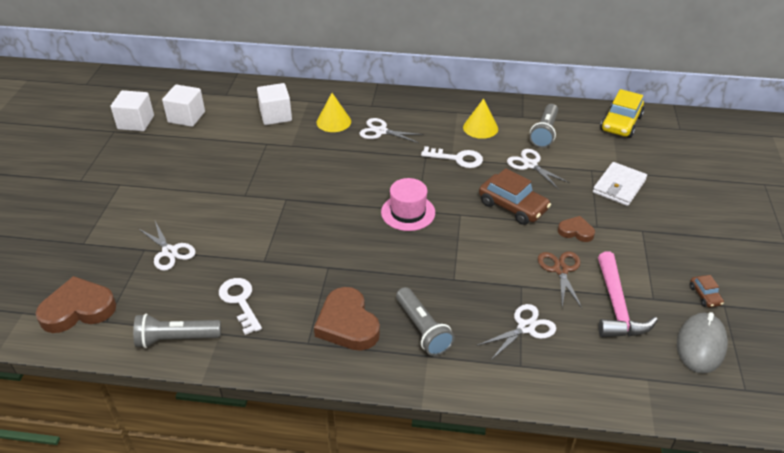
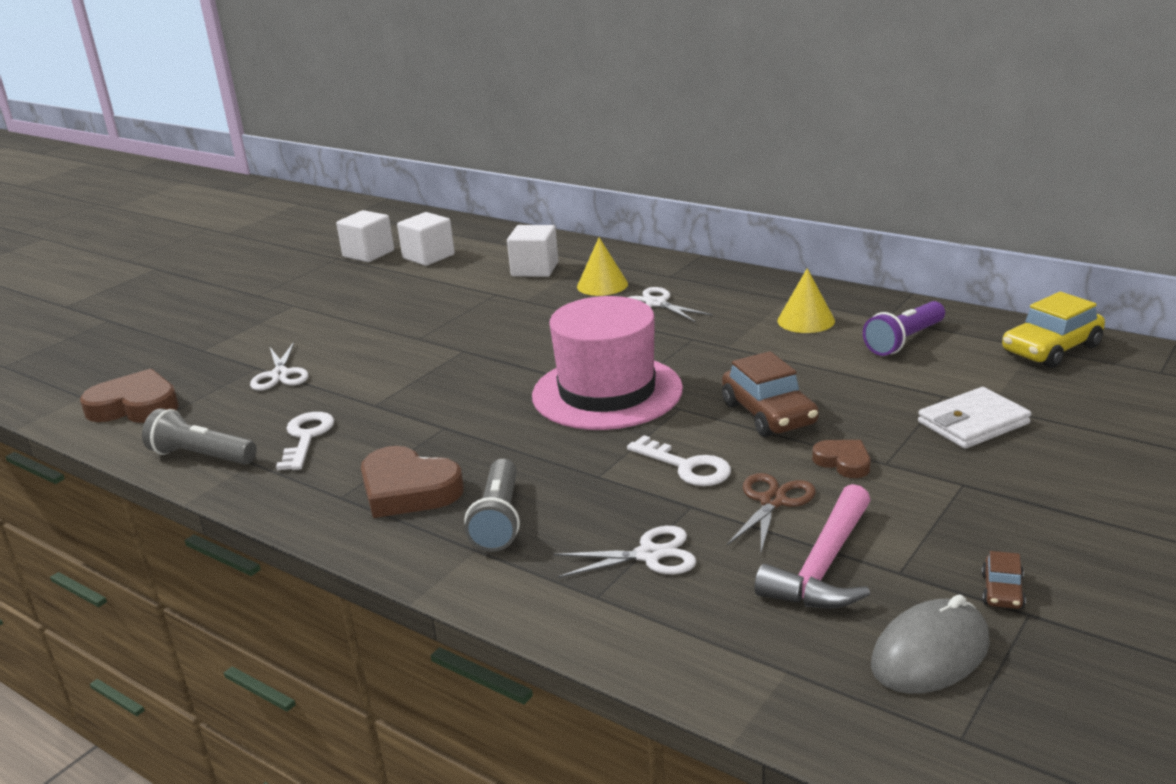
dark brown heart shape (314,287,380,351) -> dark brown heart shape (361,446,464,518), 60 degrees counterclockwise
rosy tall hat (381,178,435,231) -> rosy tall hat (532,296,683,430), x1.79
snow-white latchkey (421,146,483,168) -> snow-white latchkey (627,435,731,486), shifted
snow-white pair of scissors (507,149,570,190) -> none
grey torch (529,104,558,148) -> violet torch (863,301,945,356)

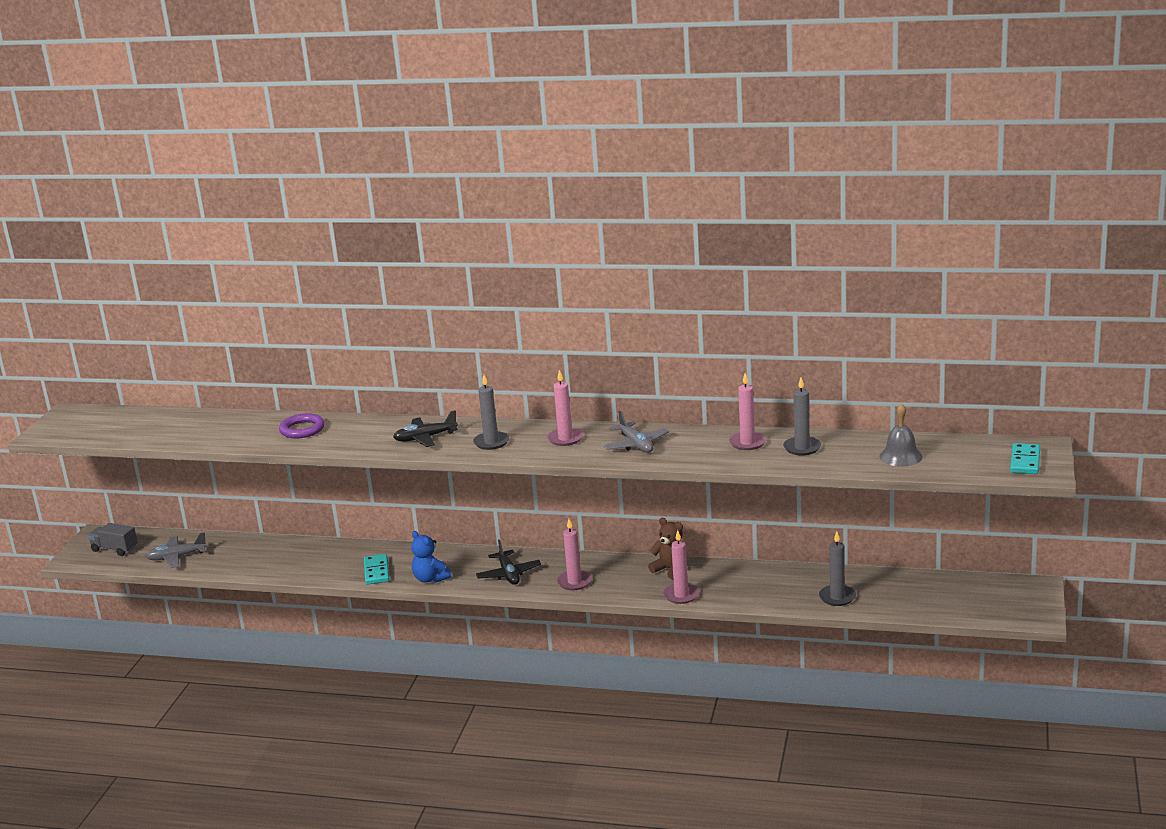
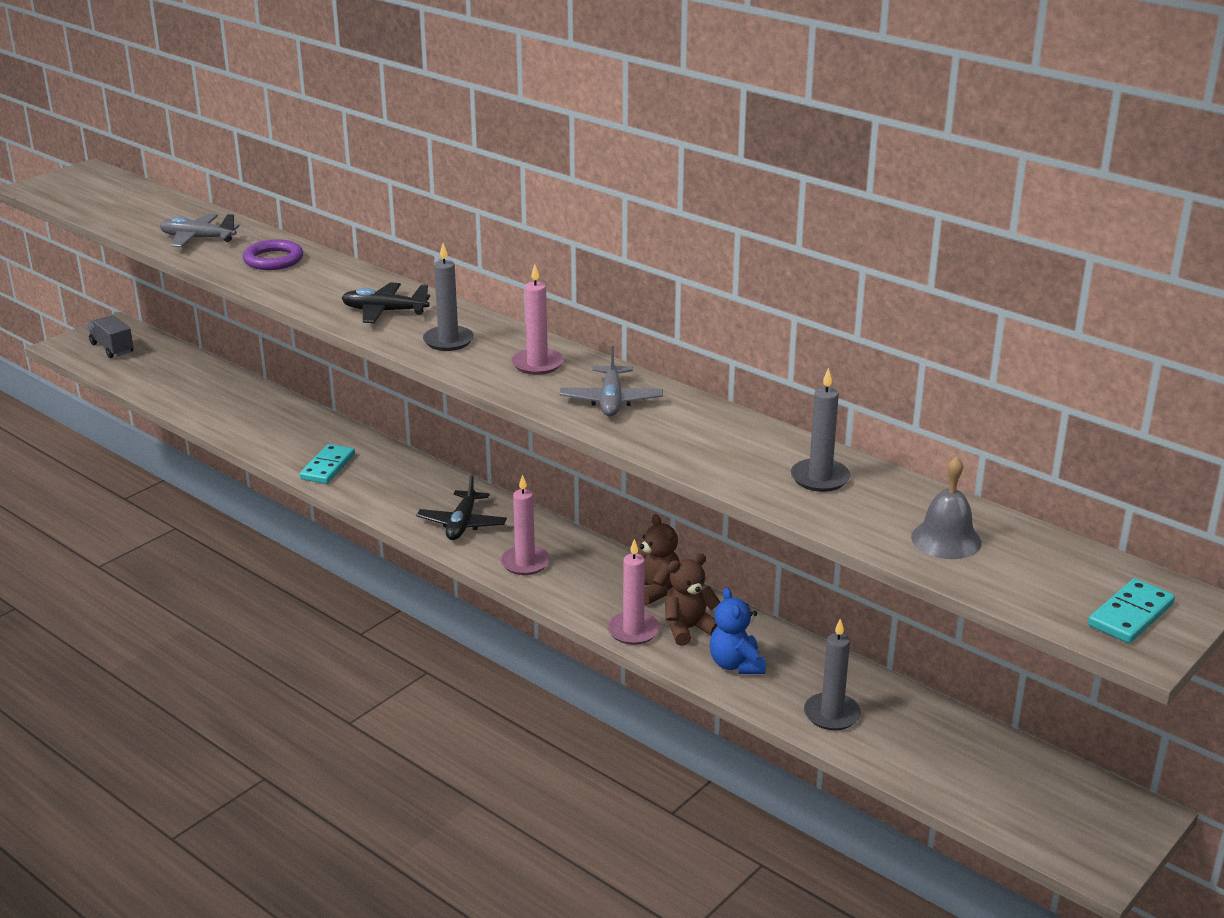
grey toy plane (146,532,207,568) -> grey toy plane (160,214,239,247), shifted
blue teddy bear (411,531,451,583) -> blue teddy bear (709,587,766,674), shifted
rosy pillar candle (729,373,766,450) -> none
none -> dark brown teddy bear (665,553,720,646)

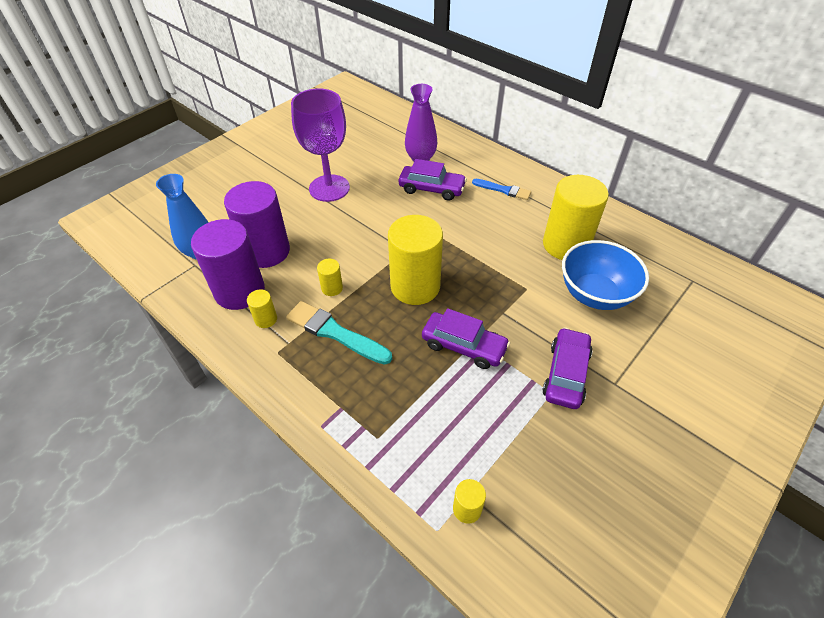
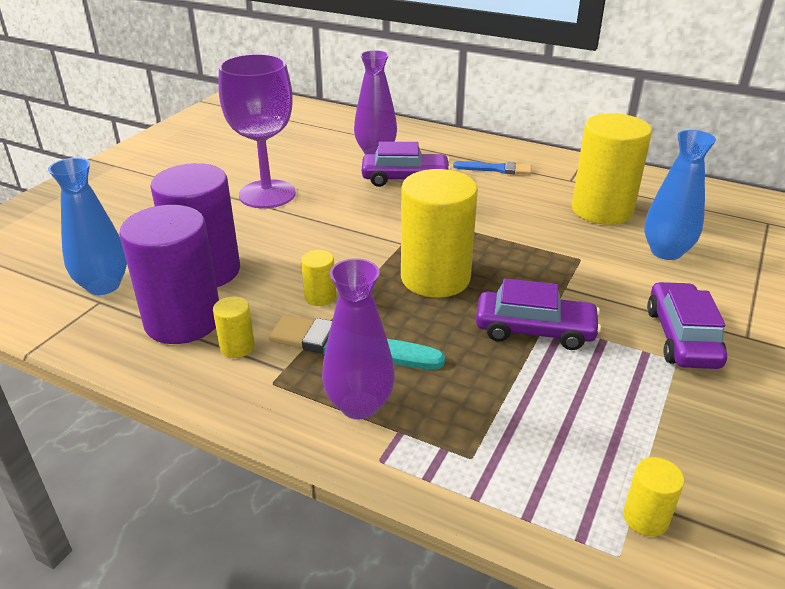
blue bowl (562,240,649,310) -> blue flower vase (644,130,716,260)
none -> violet flower vase (322,258,395,419)

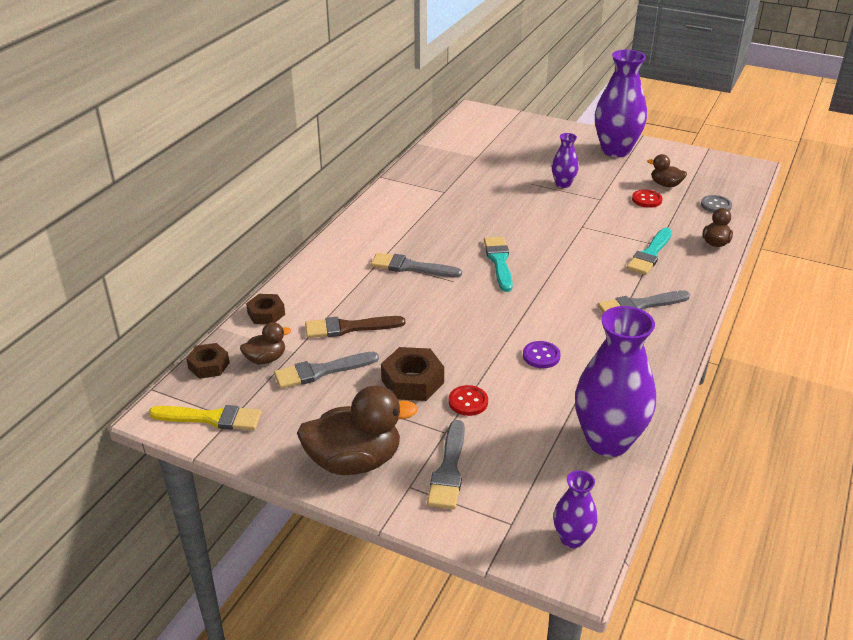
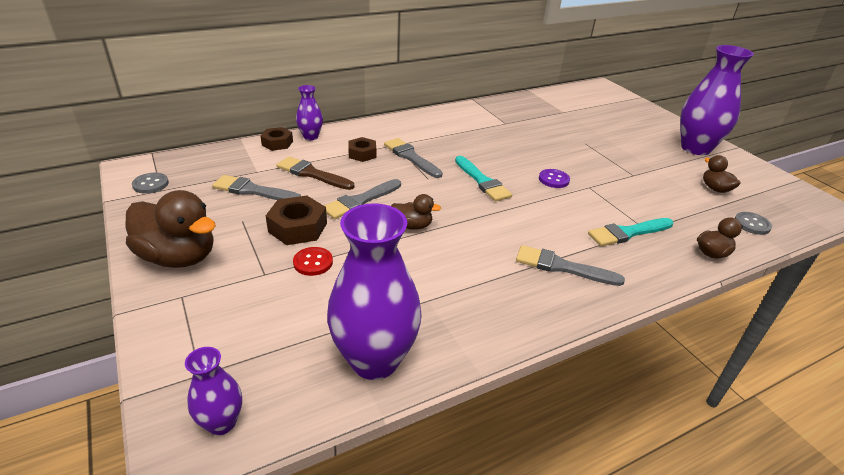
golden brush (149,405,262,430) -> grey shirt button (132,173,169,194)
dark brown nut (186,343,230,379) -> dark brown nut (348,137,376,162), shifted
dark brown toy duck (240,322,291,364) -> dark brown toy duck (391,194,441,230), shifted
grey brush (427,420,465,509) -> grey brush (324,179,401,219), shifted
aqua brush (484,237,513,292) -> aqua brush (455,156,512,202), 120 degrees clockwise
violet shirt button (523,341,561,368) -> violet shirt button (539,169,570,188), shifted
violet flower vase (552,133,579,188) -> violet flower vase (296,85,323,140), shifted
crimson shirt button (632,189,662,208) -> none

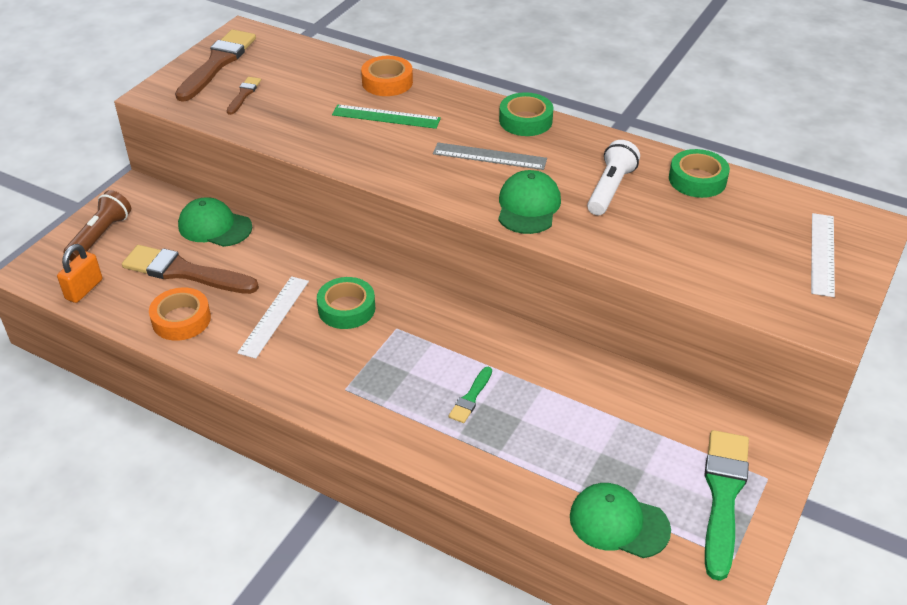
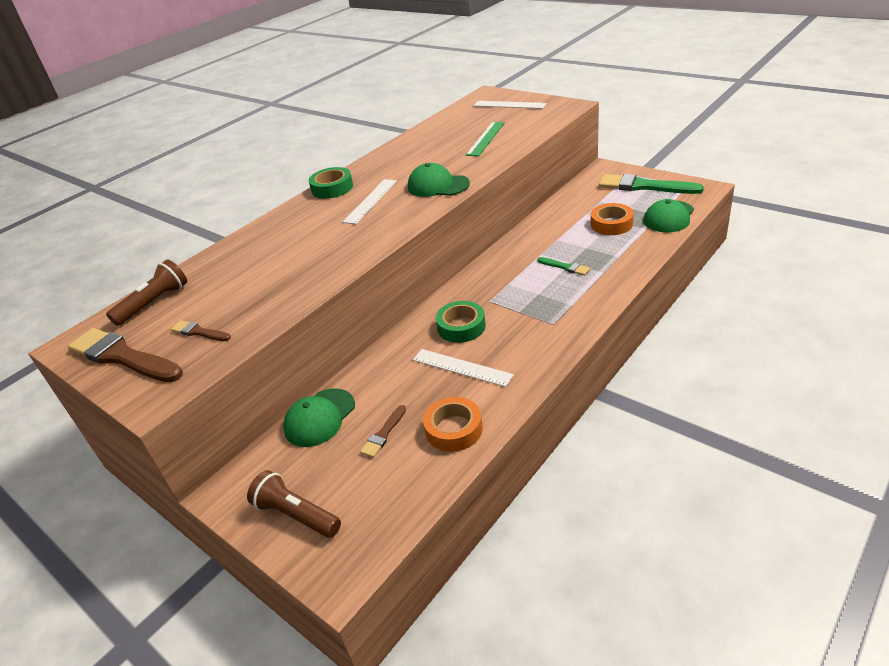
orange padlock (57,244,102,303) -> none
dark brown brush (122,245,259,294) -> dark brown brush (360,405,406,458), x0.48
leaf-green measuring stick (332,104,441,129) -> leaf-green measuring stick (466,122,505,156), shifted
orange roll of tape (361,56,413,96) -> orange roll of tape (591,203,634,235), shifted
grey measuring stick (433,142,547,170) -> snow-white measuring stick (343,179,397,224)
snow-white torch (587,140,640,215) -> none
leaf-green roll of tape (669,149,730,198) -> none
none -> dark brown torch (106,259,187,326)

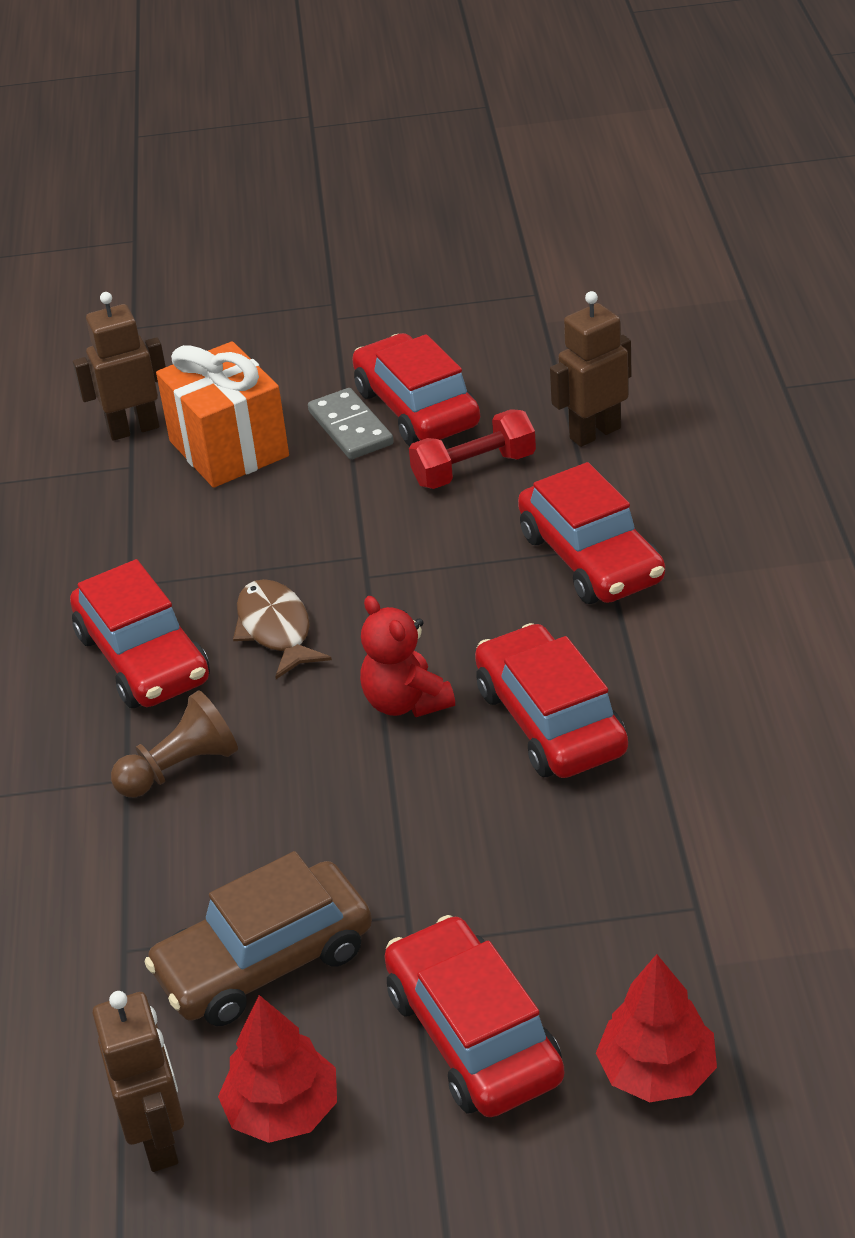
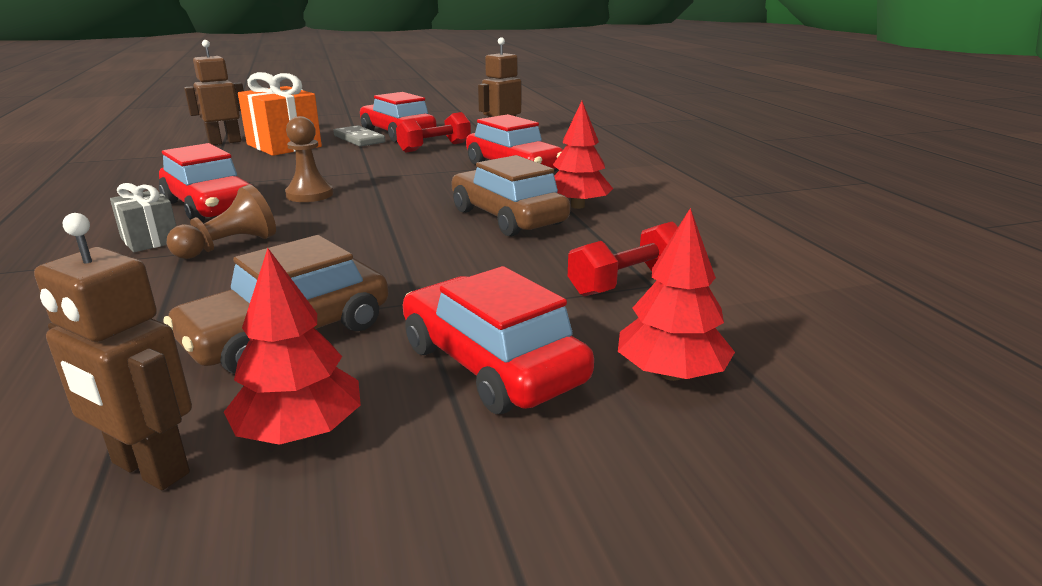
dark brown robot (92,991,184,1172) -> dark brown robot (34,213,192,490), 150 degrees clockwise
dark brown toy fish (233,579,332,679) -> dark brown chess pawn (285,116,334,202)
crimson teddy bear (360,596,455,717) -> none
crimson automobile (475,623,628,778) -> dark brown automobile (451,155,570,237)
none -> grey present (110,183,176,252)
none -> crimson fir tree (553,101,613,209)
none -> crimson hand weight (568,221,678,296)

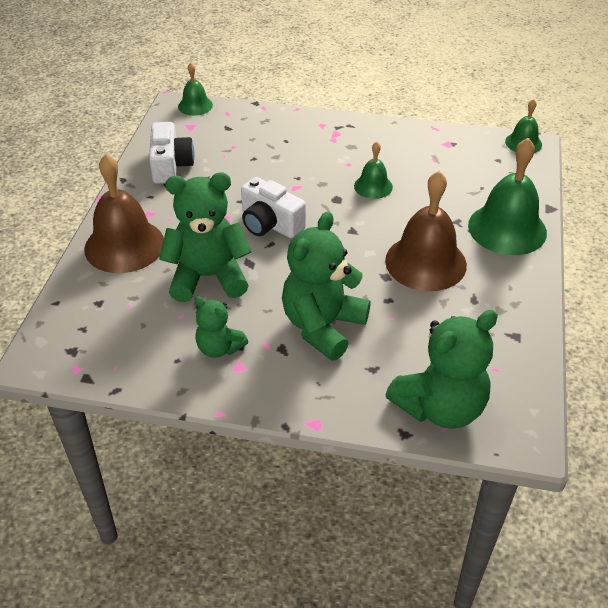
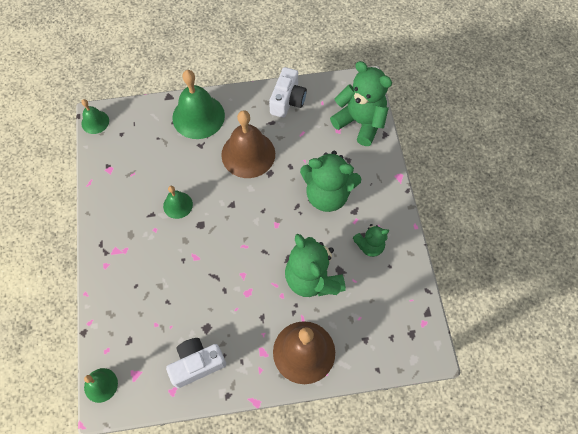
leaf-green teddy bear (194,296,248,358) -> leaf-green teddy bear (353,224,389,257), 60 degrees clockwise
snow-white photo camera (241,177,306,238) -> snow-white photo camera (269,67,307,118), shifted

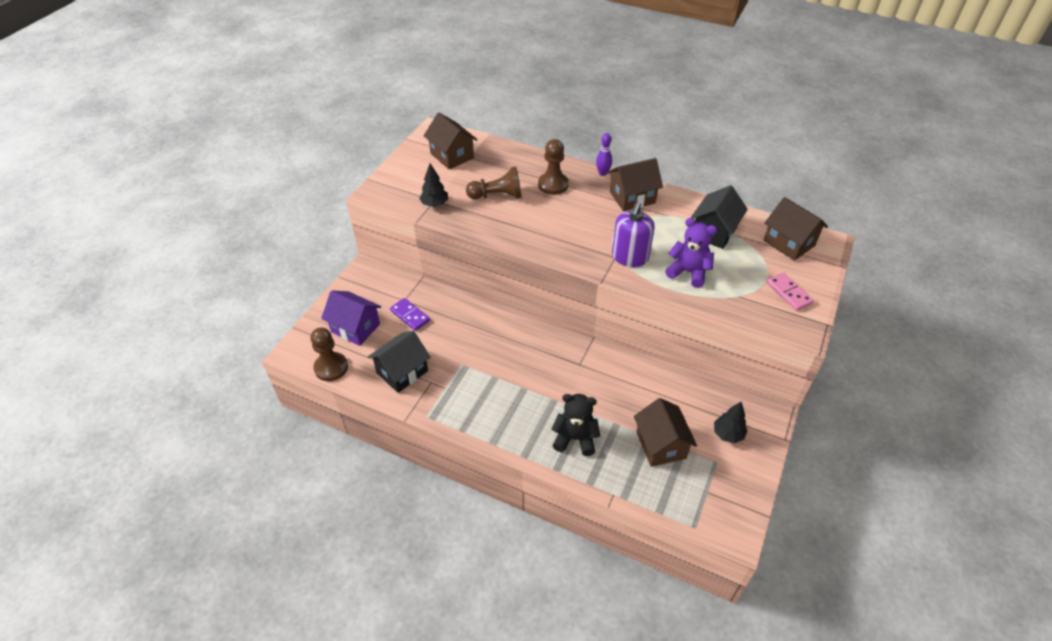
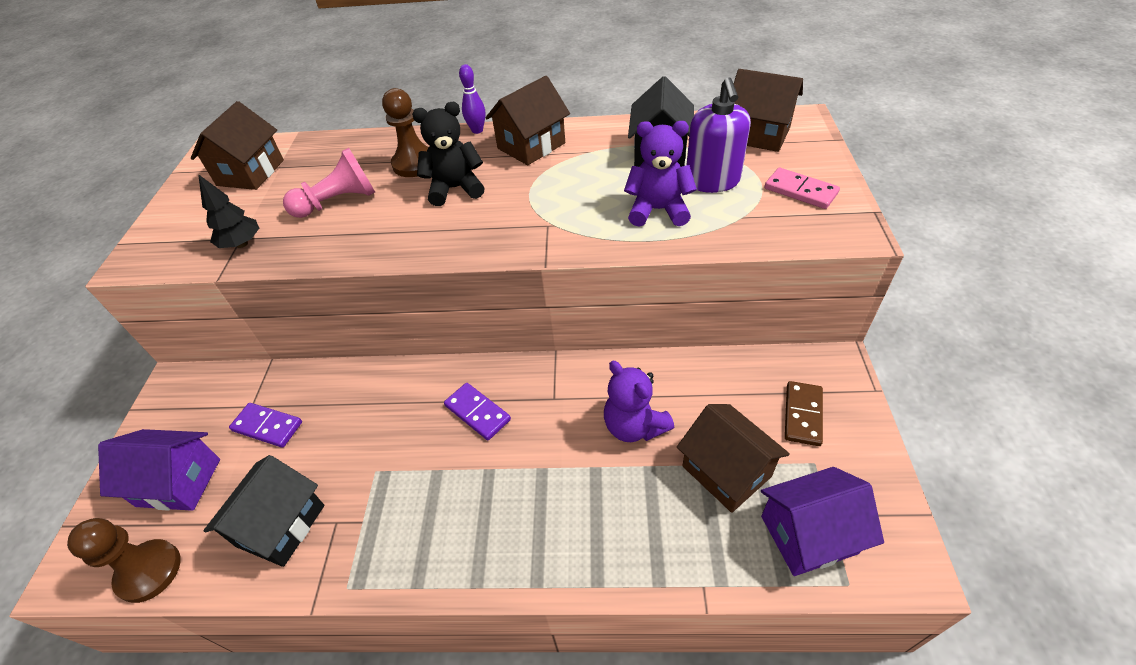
dark brown cottage (424,113,478,169) -> dark brown cottage (191,101,284,190), 75 degrees clockwise
dark brown chess pawn (466,167,522,199) -> rosy chess pawn (283,148,375,218)
black teddy bear (551,394,600,456) -> black teddy bear (412,102,485,206), shifted
violet soap pump (612,201,655,267) -> violet soap pump (687,77,751,193), shifted
black fir tree (714,402,748,443) -> dark brown domino tile (785,381,823,446)
none -> violet domino tile (444,383,511,440)
none -> violet teddy bear (604,361,674,442)
none -> violet cottage (761,467,884,576)

